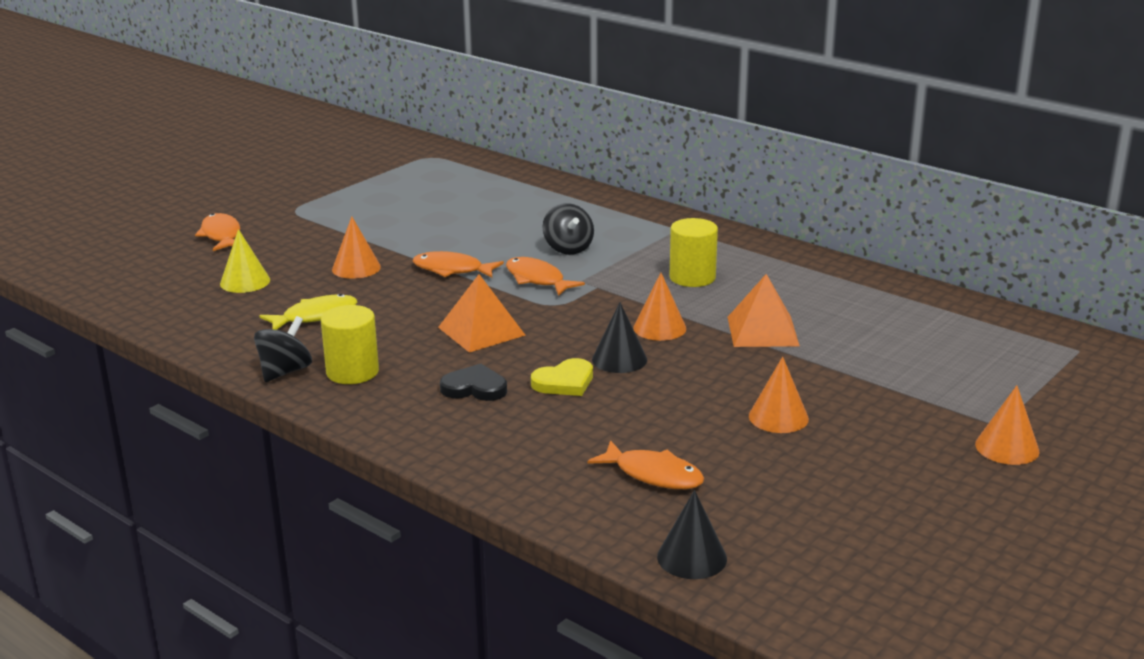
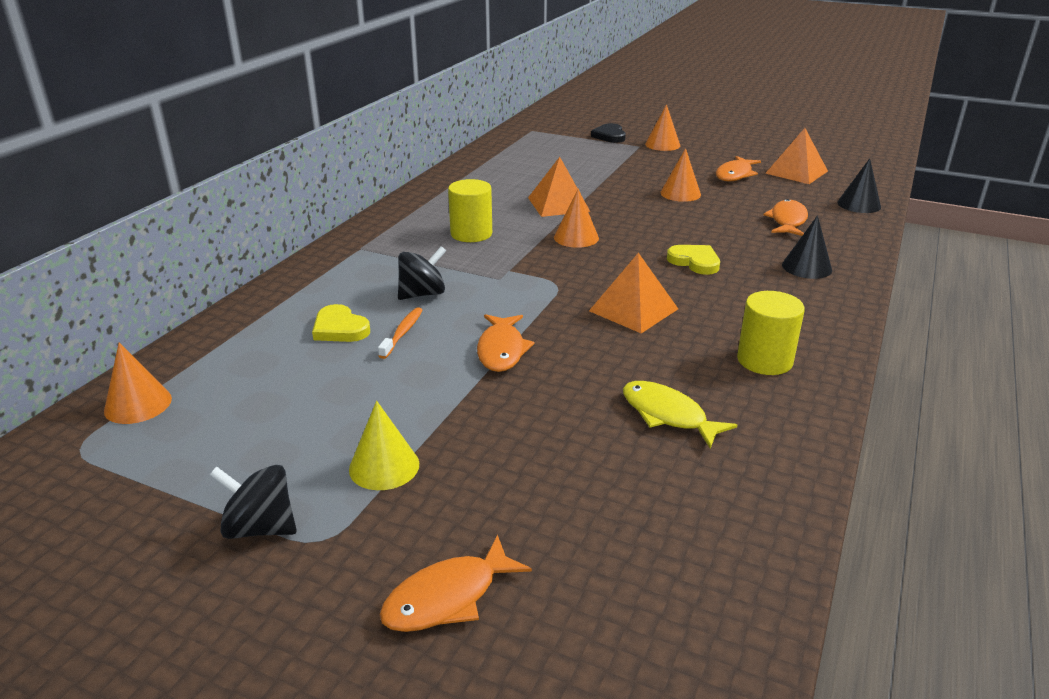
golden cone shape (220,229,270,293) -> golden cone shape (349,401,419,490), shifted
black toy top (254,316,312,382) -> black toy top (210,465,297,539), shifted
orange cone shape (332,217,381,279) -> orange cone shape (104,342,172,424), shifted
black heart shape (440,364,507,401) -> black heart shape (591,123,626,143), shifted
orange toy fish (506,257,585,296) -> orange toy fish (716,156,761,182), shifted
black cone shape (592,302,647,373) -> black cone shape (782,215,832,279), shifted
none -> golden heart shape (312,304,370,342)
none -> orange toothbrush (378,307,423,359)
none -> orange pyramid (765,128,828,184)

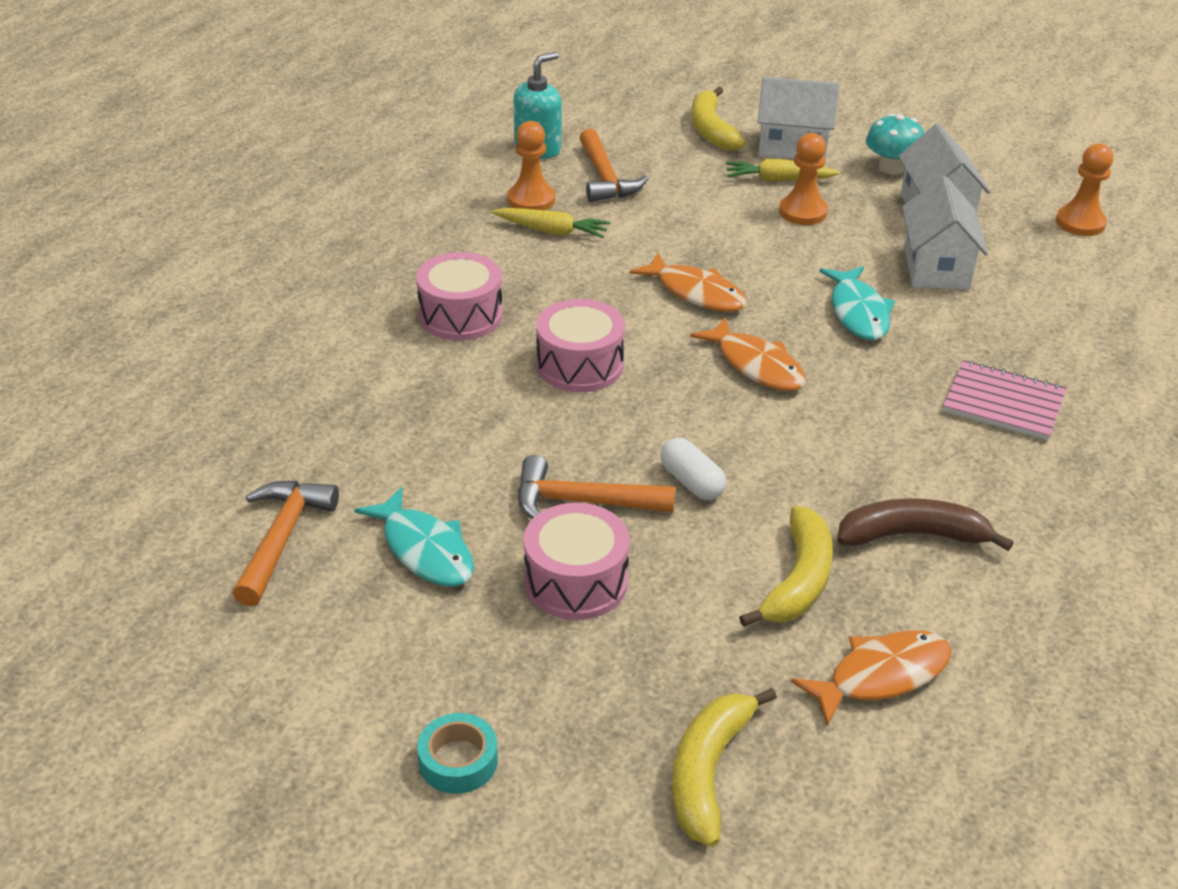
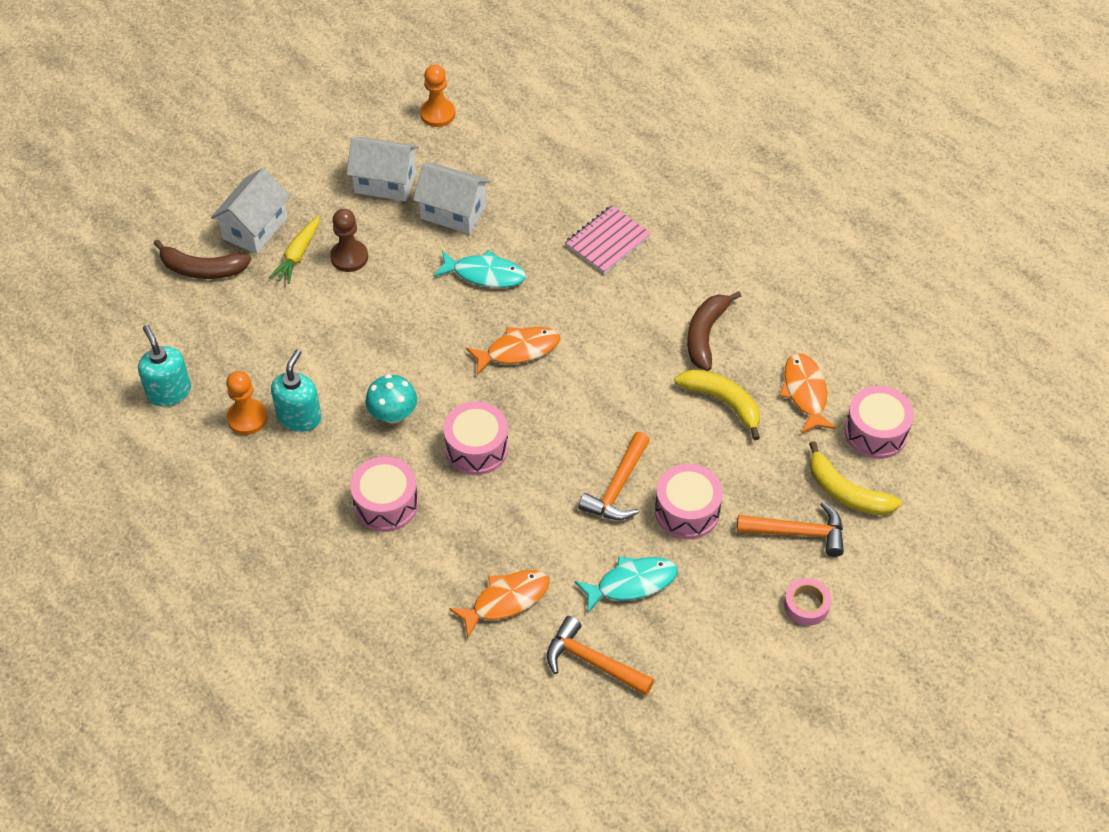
aqua roll of tape (417,713,498,794) -> rosy roll of tape (784,578,831,626)
golden root vegetable (492,208,610,238) -> aqua soap pump (271,349,321,432)
orange carpenter's hammer (580,129,649,202) -> orange carpenter's hammer (737,502,844,557), shifted
orange toy fish (629,253,747,312) -> orange toy fish (449,570,550,638), shifted
snow-white pill (660,438,726,500) -> none
golden banana fruit (691,87,746,151) -> dark brown banana fruit (153,239,251,279)
orange chess pawn (779,133,828,225) -> dark brown chess pawn (330,209,368,272)
aqua fungus (866,113,924,175) -> aqua fungus (365,374,417,424), shifted
none -> rosy drum (844,386,914,459)

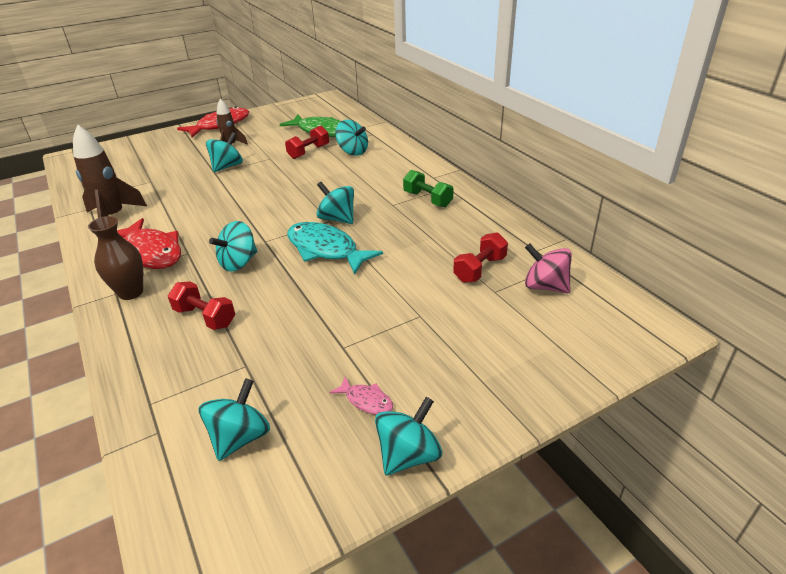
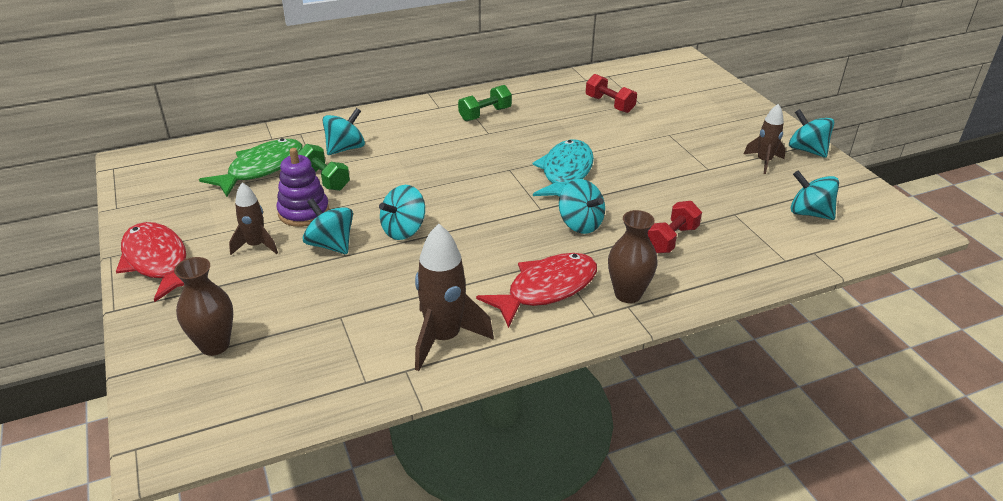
crimson hand weight (285,125,329,159) -> leaf-green hand weight (298,144,350,191)
aqua toy fish (287,222,383,275) -> aqua toy fish (532,140,594,197), 150 degrees clockwise
aqua toy top (317,182,354,224) -> aqua toy top (379,185,425,240), shifted
rosy toy fish (329,376,393,415) -> dark brown rocket (744,104,786,174)
rosy toy top (525,243,572,293) -> none
none -> dark brown flower vase (174,257,233,356)
none -> violet stacking rings (276,148,329,227)

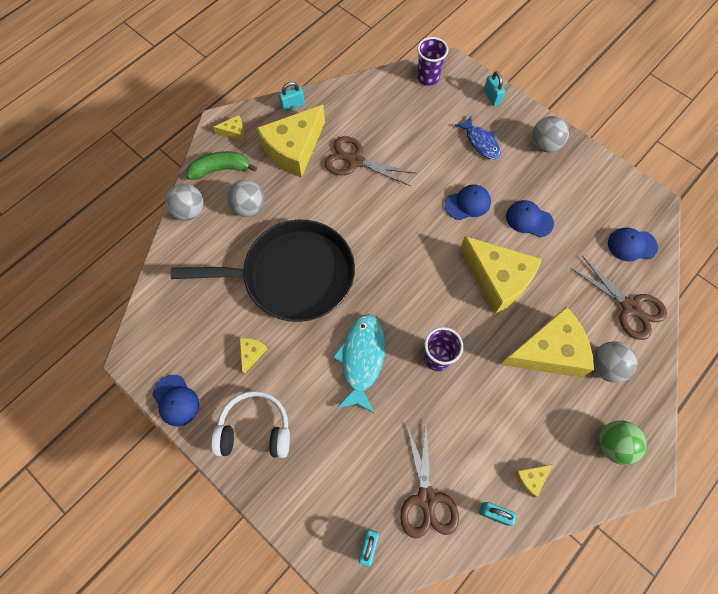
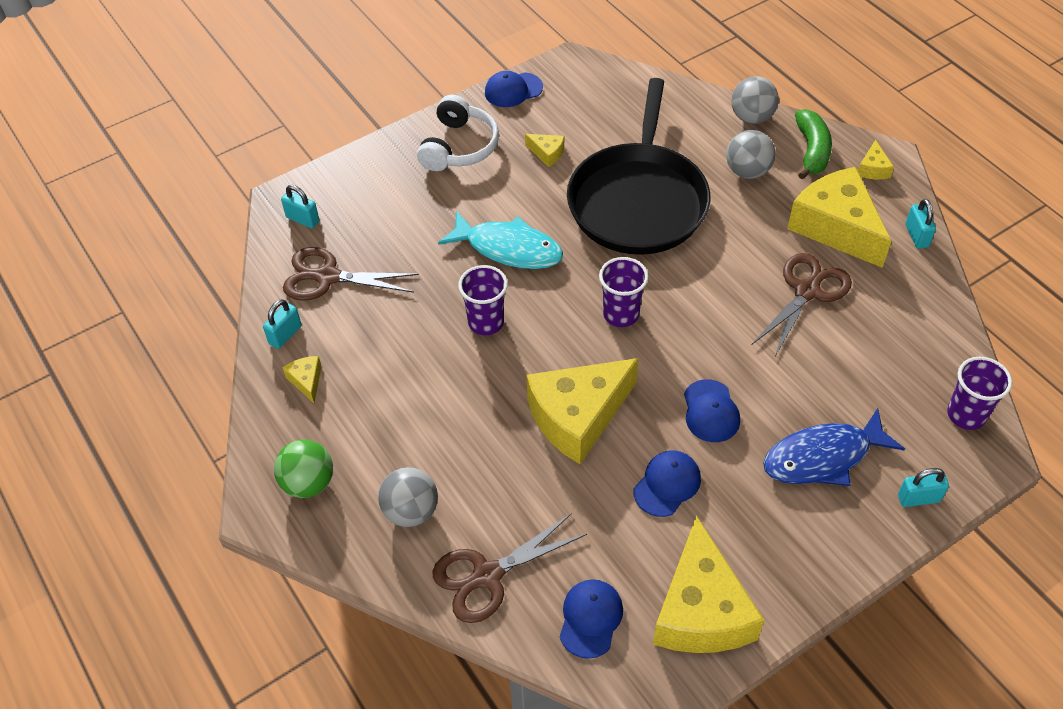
blue toy fish (455,116,501,159) -> blue toy fish (763,408,905,486), x1.51
golden piece of cheese (501,306,594,377) -> golden piece of cheese (653,515,764,653), shifted
grey play ball (532,116,569,152) -> none
none -> violet tumbler (599,257,648,327)

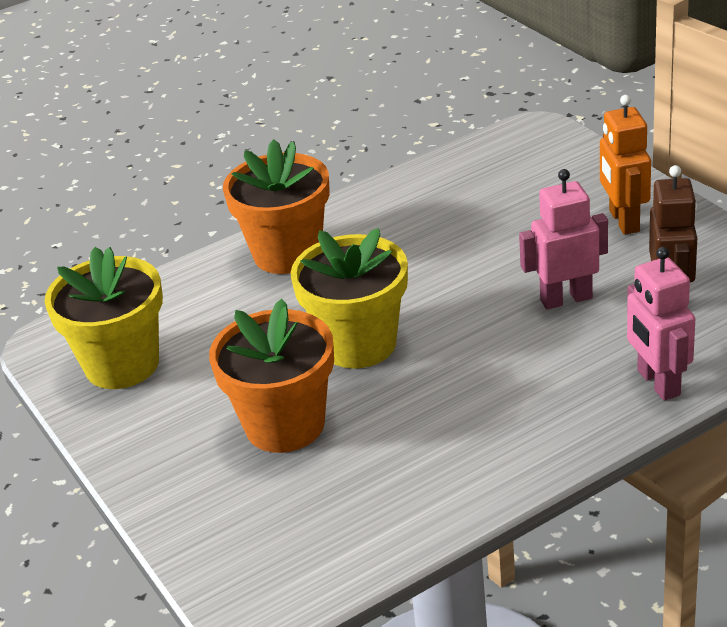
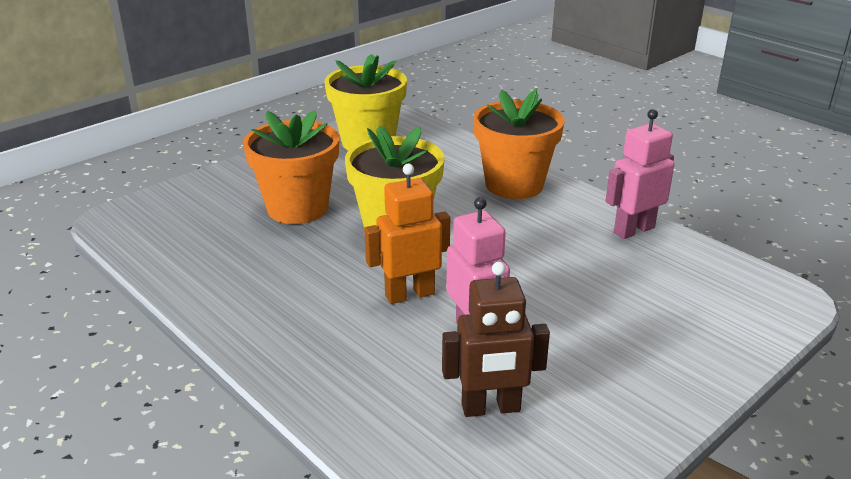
orange robot (600,95,651,235) -> orange robot (364,164,450,304), shifted
rosy robot (627,247,695,401) -> rosy robot (605,109,675,239), shifted

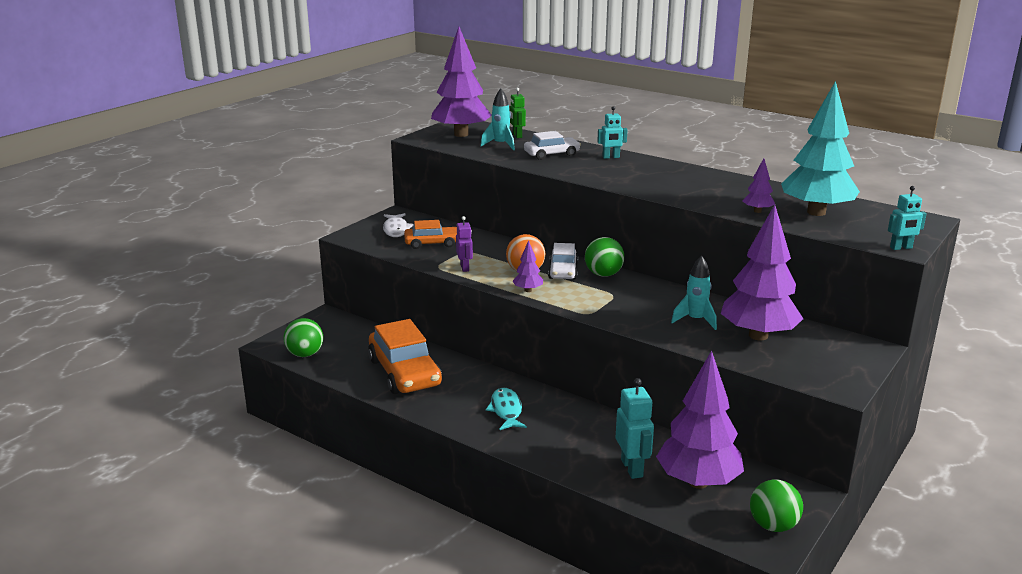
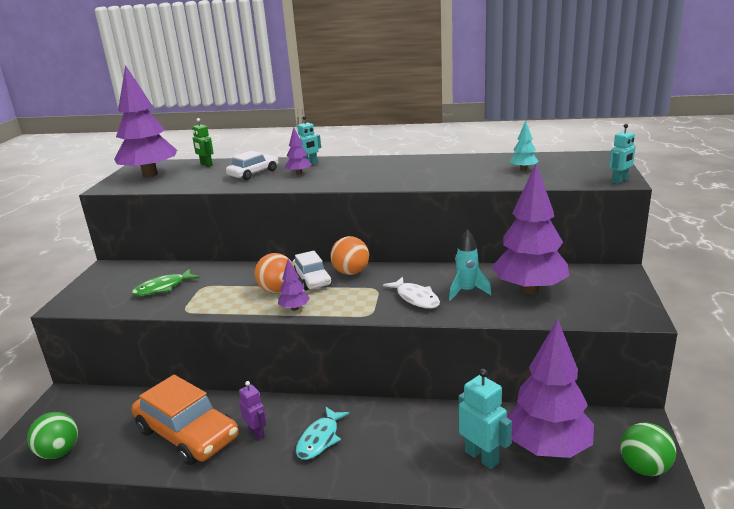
snow-white toy fish (383,213,414,237) -> snow-white toy fish (383,277,440,309), shifted
orange automobile (404,220,457,249) -> leaf-green toy fish (132,269,199,296)
violet robot (456,216,473,272) -> violet robot (239,381,266,440), shifted
aqua rocket (481,88,515,150) -> none
aqua toy fish (486,387,527,430) -> aqua toy fish (296,406,350,460), 120 degrees counterclockwise
leaf-green play ball (585,237,624,277) -> orange play ball (330,236,369,275)
violet fir tree (743,158,775,213) -> violet fir tree (285,127,312,175), shifted
aqua fir tree (781,81,860,216) -> aqua fir tree (509,121,539,171), x0.43

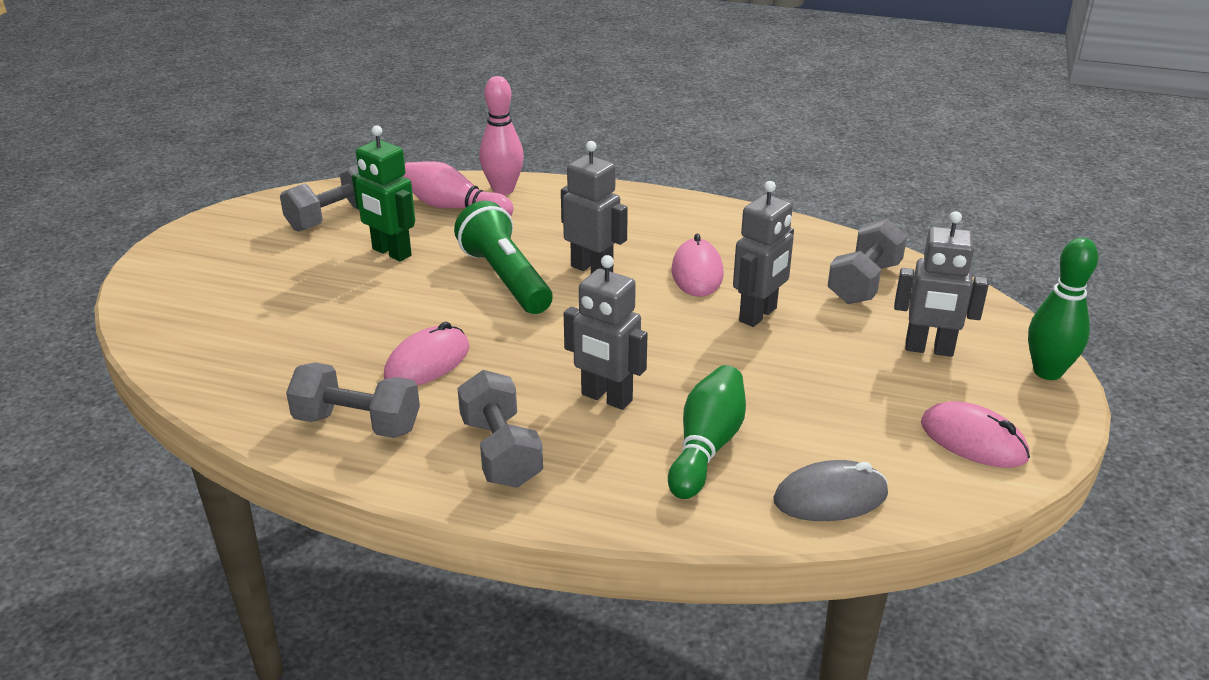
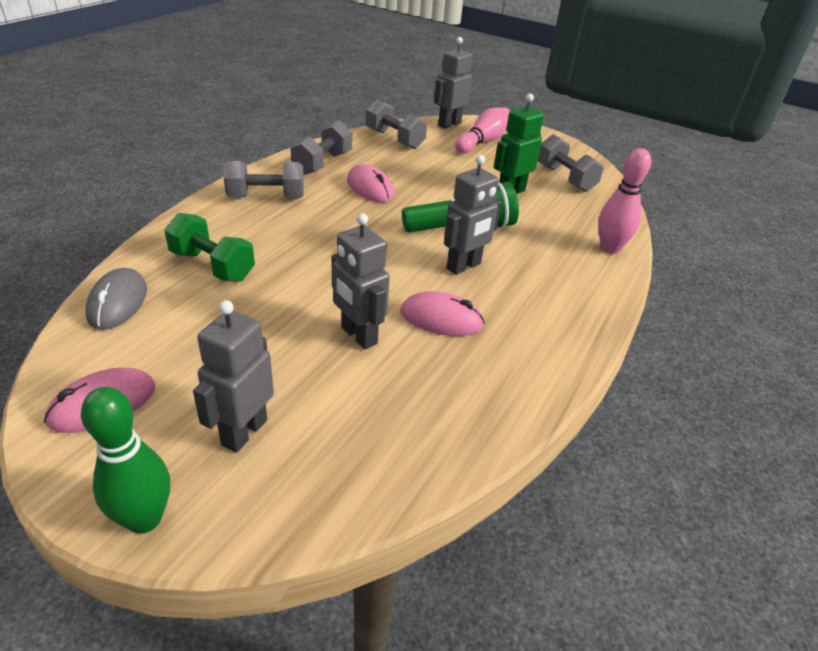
rosy bowling pin (403,161,514,216) -> rosy bowling pin (455,107,510,153), shifted
grey robot (564,255,648,410) -> grey robot (434,37,472,129), shifted
leaf-green bowling pin (668,365,746,499) -> leaf-green hand weight (164,213,255,281)
grey hand weight (828,219,907,304) -> grey hand weight (366,99,427,149), shifted

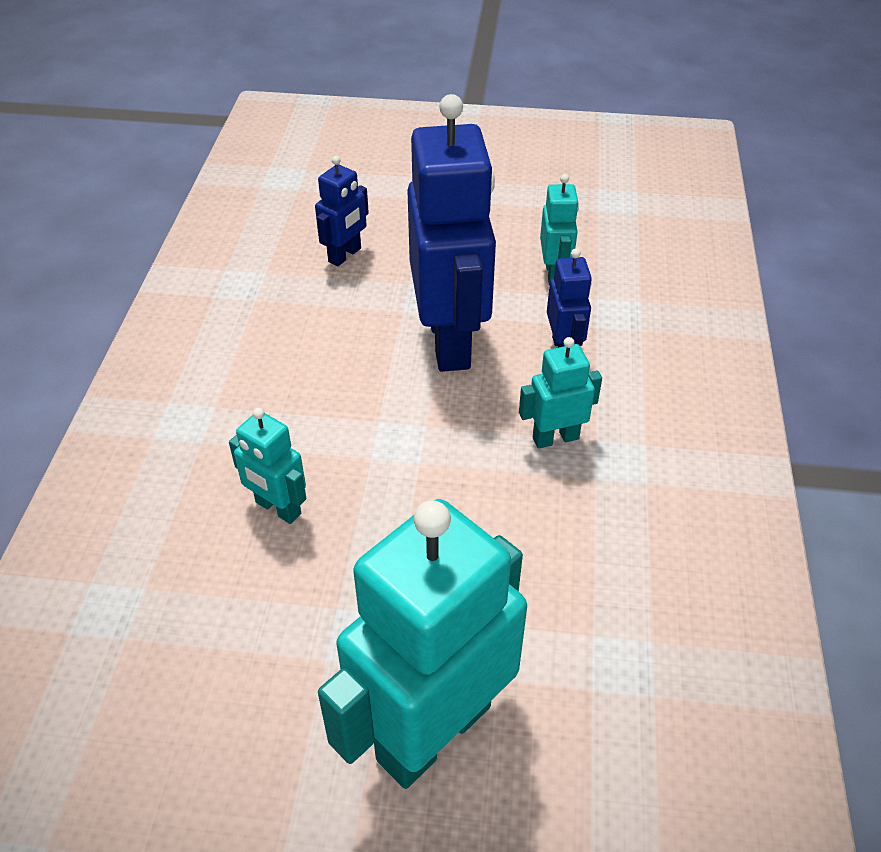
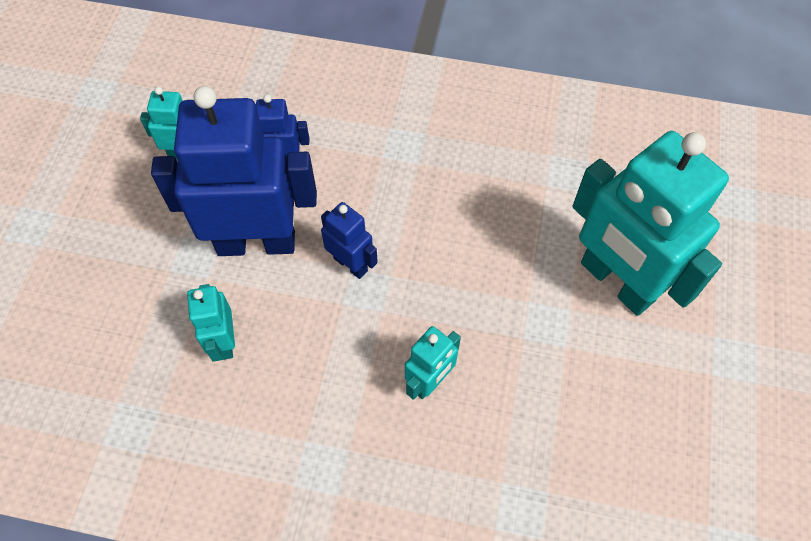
blue robot (315,156,369,266) -> blue robot (321,202,378,279), shifted
aqua robot (519,337,602,449) -> aqua robot (187,284,235,362), shifted

